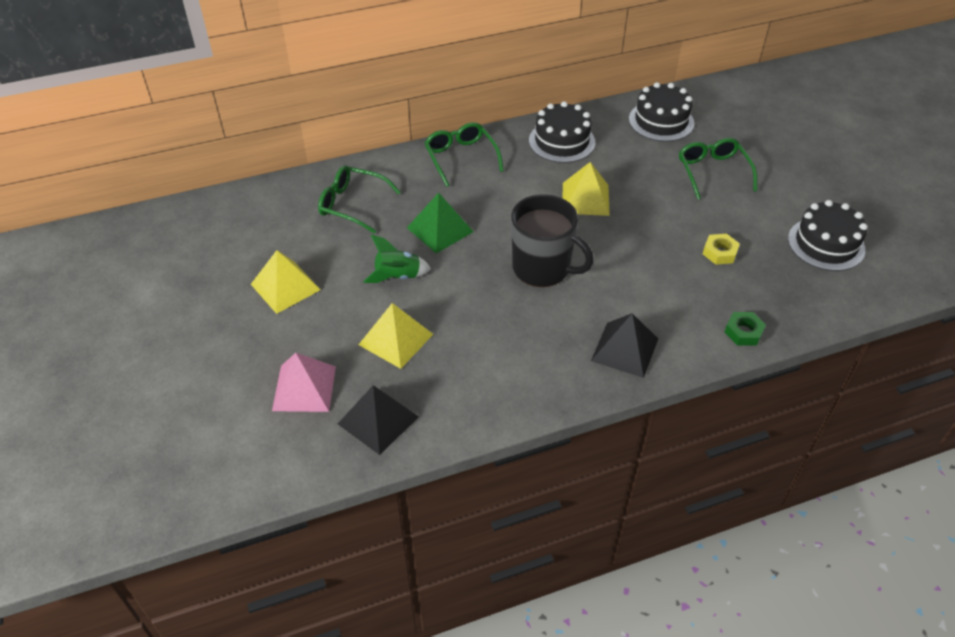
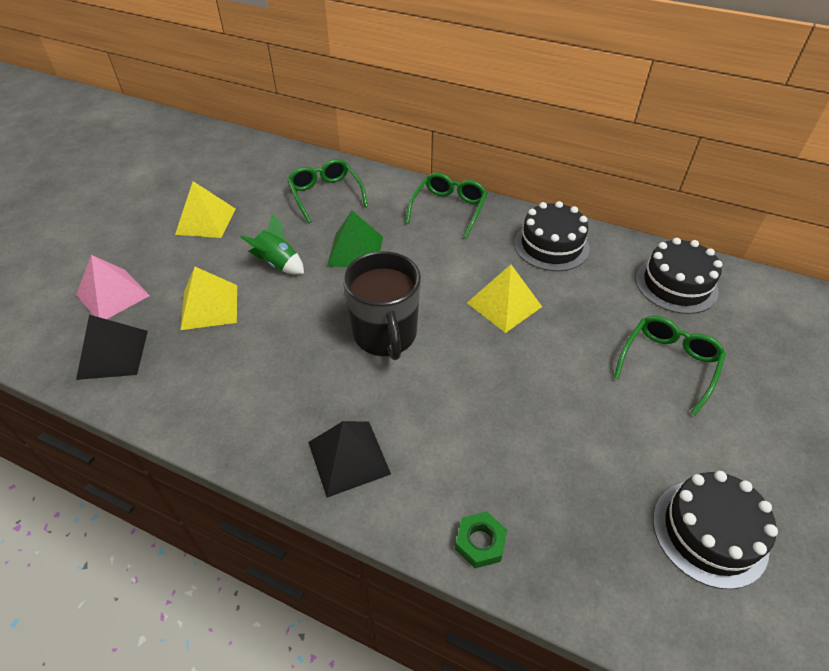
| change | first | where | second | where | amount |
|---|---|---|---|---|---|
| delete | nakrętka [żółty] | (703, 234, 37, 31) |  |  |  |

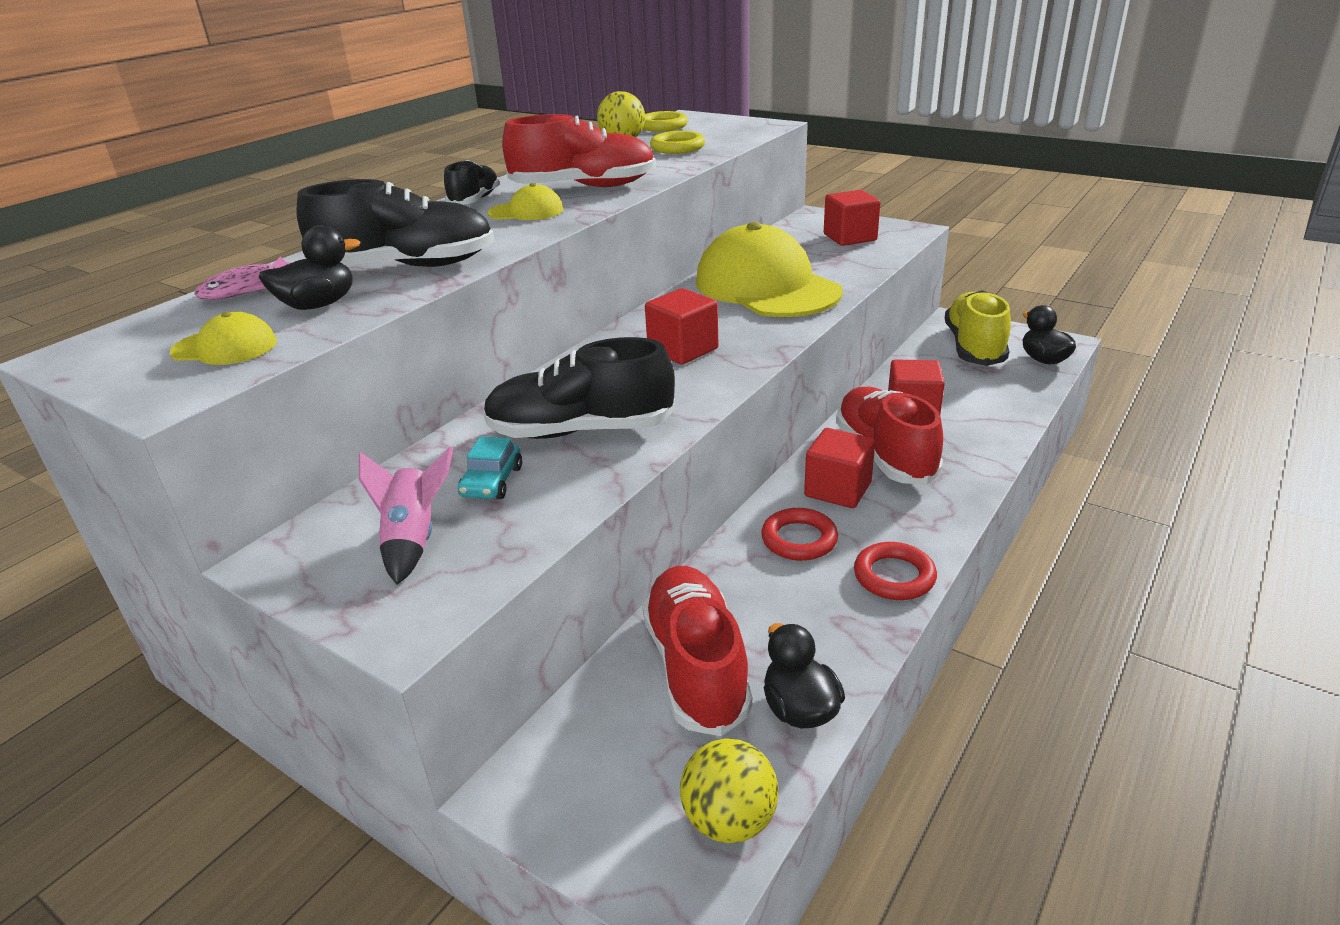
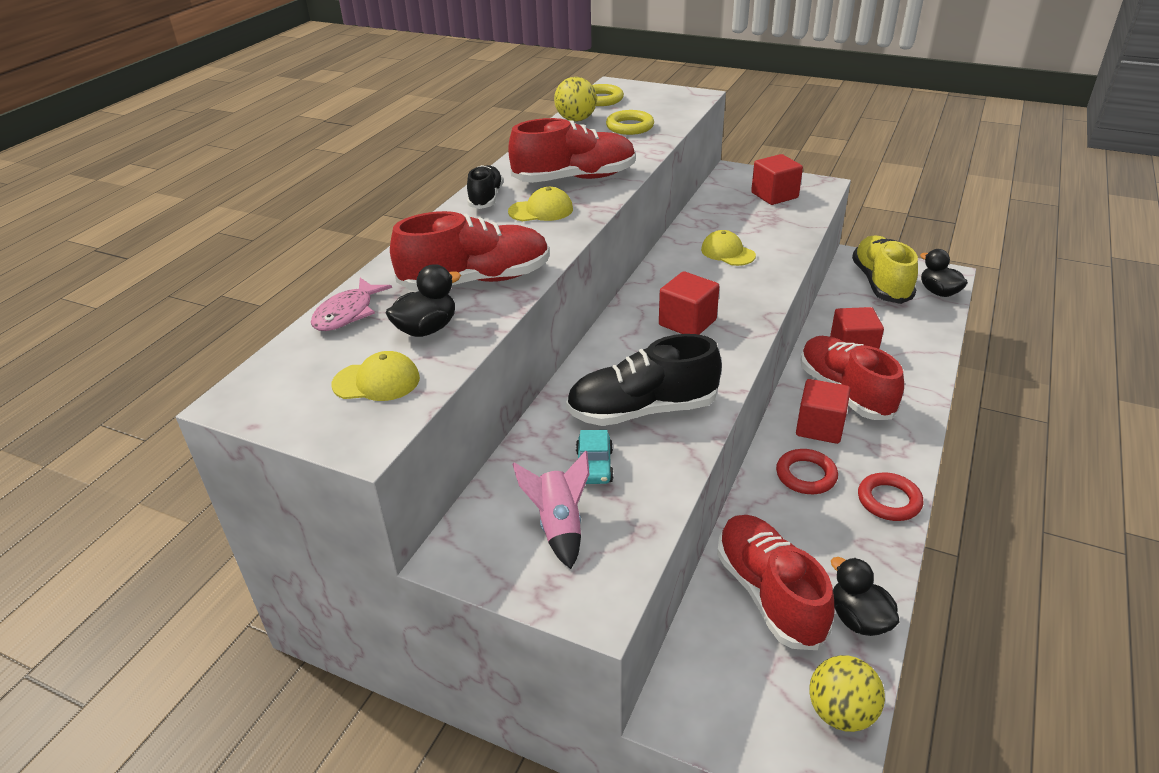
| change | first | where | second | where | amount |
|---|---|---|---|---|---|
| recolor | but [czarny] | (296, 179, 199, 88) | but [czerwony] | (390, 211, 160, 80) |  |
| resize | czapka [żółty] | (696, 222, 147, 95) |  | (701, 230, 55, 36) | x0.42 |

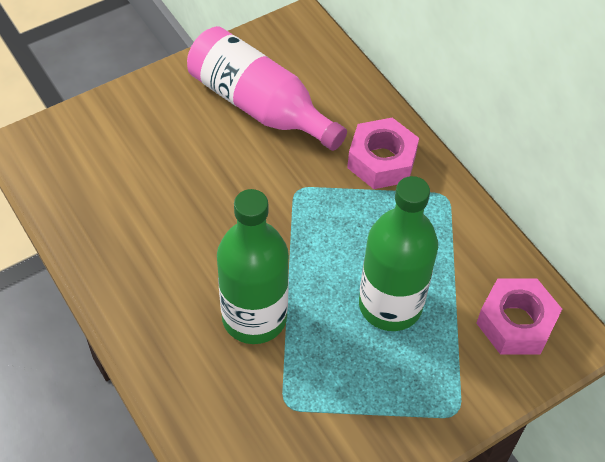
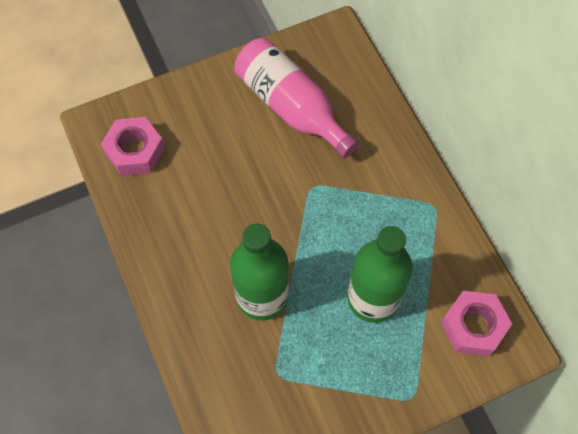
| change | first | where | second | where | amount |
|---|---|---|---|---|---|
| move | nakrętka [różowy] | (347, 118, 72, 71) |  | (101, 117, 64, 59) |  |

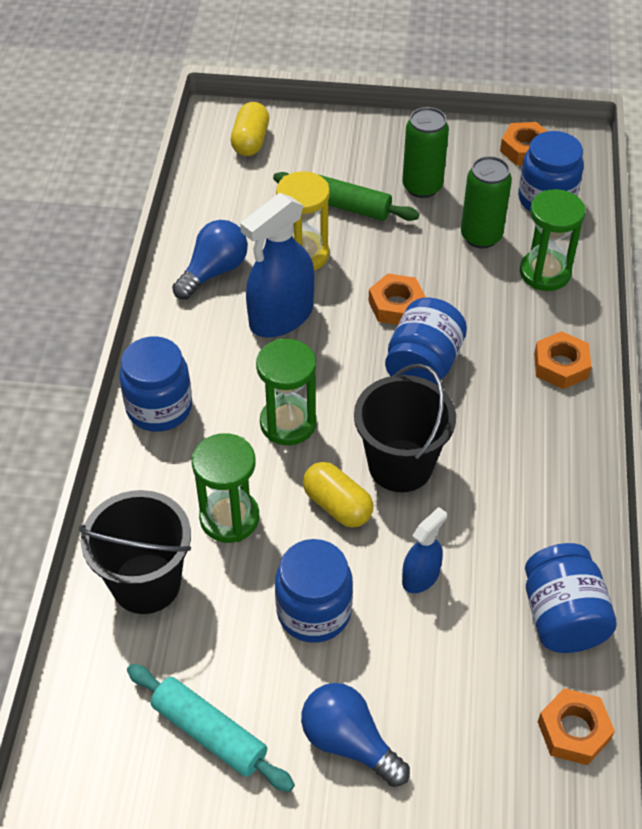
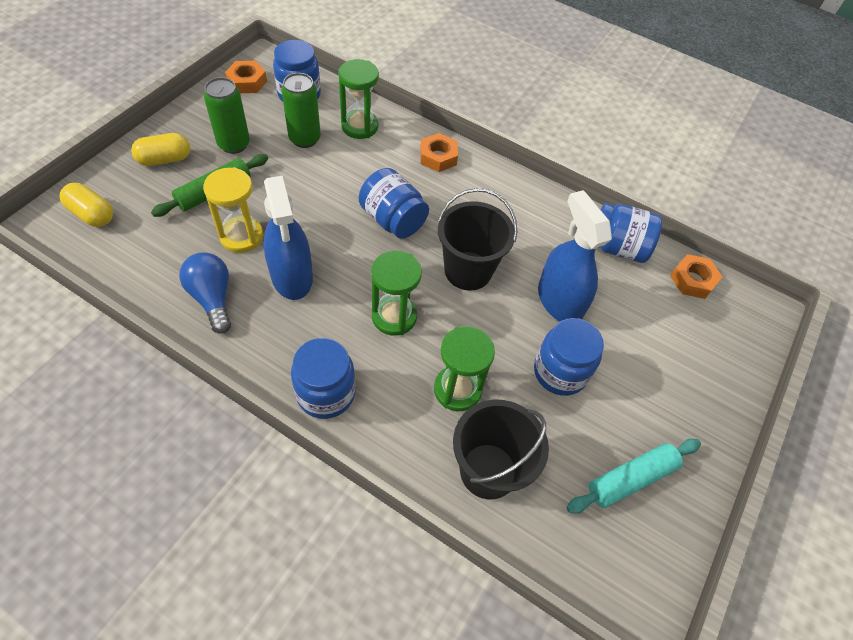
| change | first | where | second | where | amount |
|---|---|---|---|---|---|
| move | kapsułka [żółty] | (303, 462, 70, 65) |  | (131, 133, 59, 33) |  |
| resize | spryskiwacz [niebieski] | (402, 507, 45, 86) |  | (538, 190, 74, 132) | x1.87 |
| delete | żarówka [niebieski] | (301, 683, 109, 104) |  |  |  |
| delete | nakrętka [pomarańczowy] | (368, 273, 58, 52) |  |  |  |

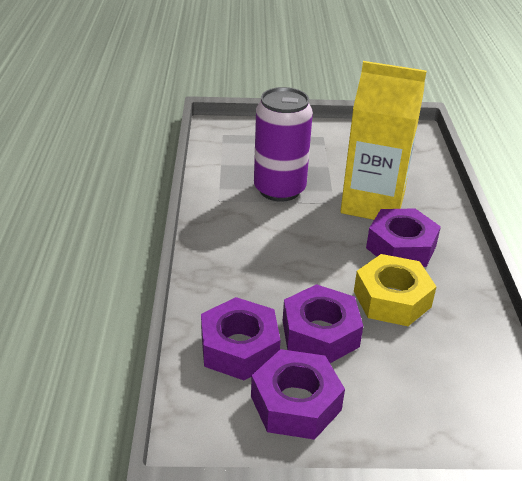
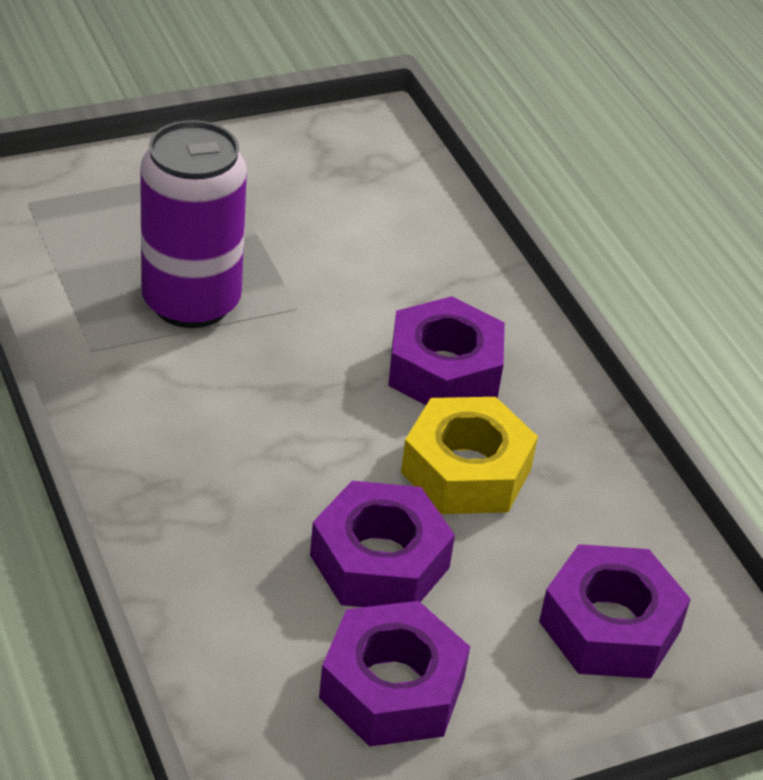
| change | first | where | second | where | amount |
|---|---|---|---|---|---|
| move | nakrętka [fioletowy] | (201, 297, 80, 83) |  | (539, 544, 152, 135) |  |
| delete | karton mleka [żółty] | (340, 61, 86, 159) |  |  |  |

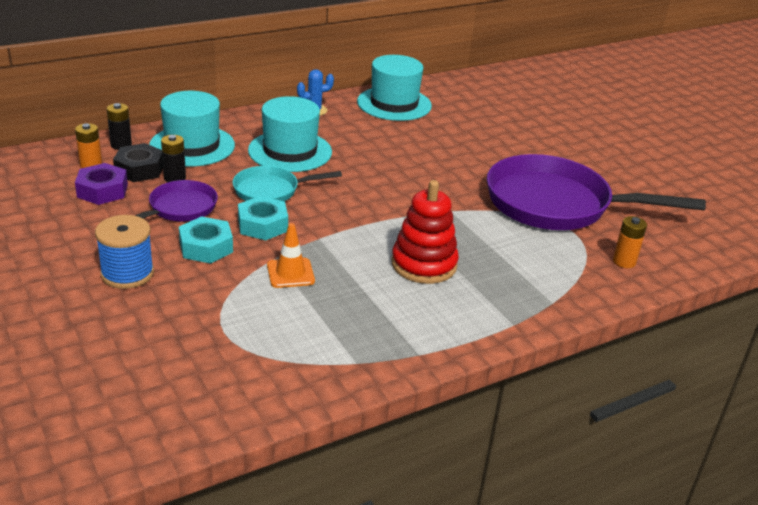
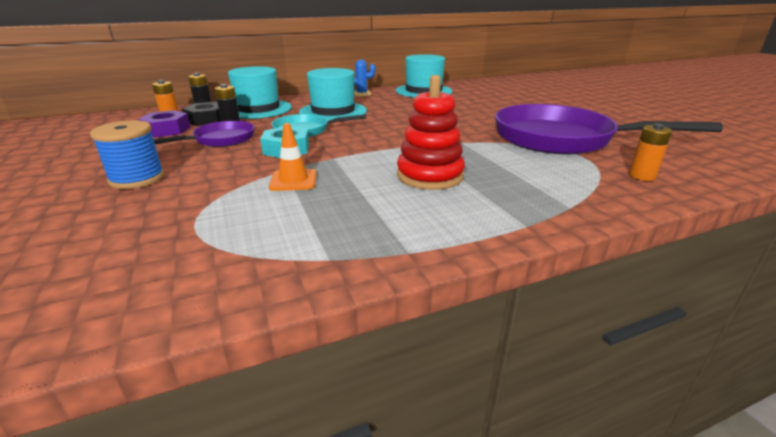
| change | first | where | second | where | amount |
|---|---|---|---|---|---|
| delete | nakrętka [turkusowy] | (179, 216, 54, 48) |  |  |  |

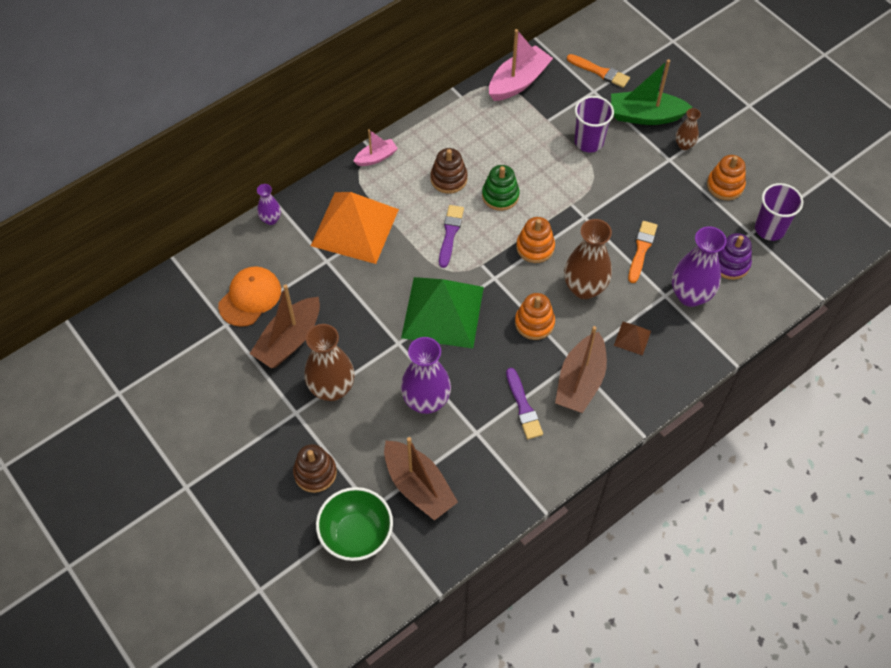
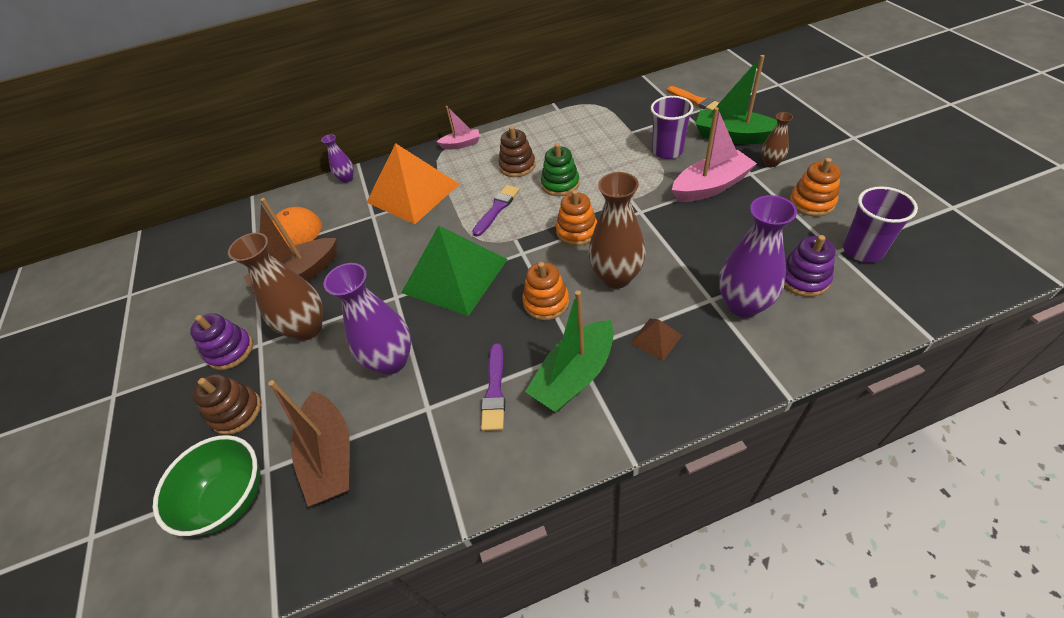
| change | first | where | second | where | amount |
|---|---|---|---|---|---|
| insert |  |  | zabawka nakładanka [fioletowy] | (190, 313, 63, 57) |  |
| recolor | łódka [brązowy] | (555, 326, 52, 87) | łódka [zielony] | (525, 291, 89, 121) |  |
| move | łódka [różowy] | (489, 29, 64, 72) |  | (672, 107, 85, 95) |  |
| delete | pędzel [pomarańczowy] | (628, 221, 29, 62) |  |  |  |

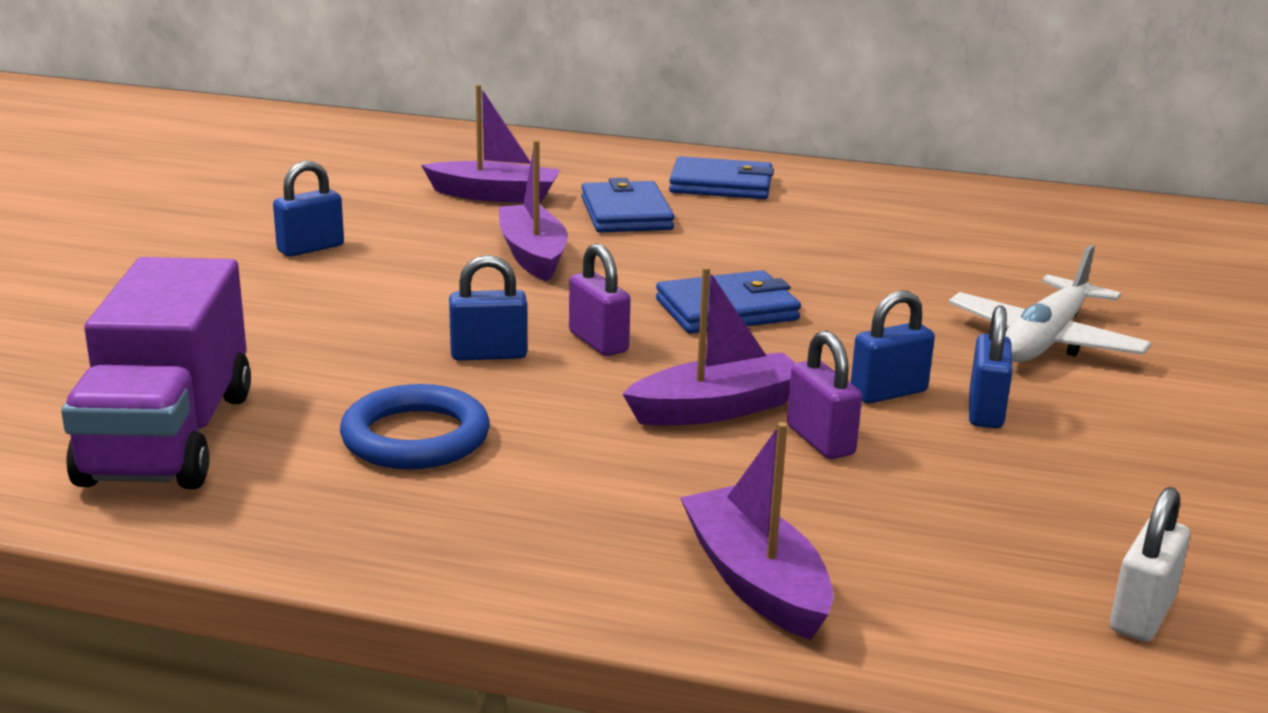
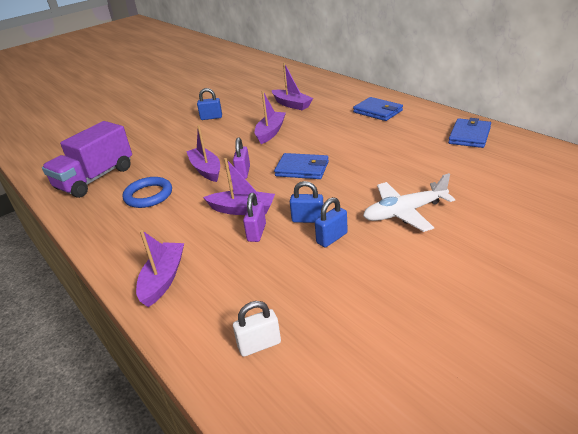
| change | first | where | second | where | amount |
|---|---|---|---|---|---|
| replace | kłódka [niebieski] | (449, 255, 78, 106) | łódka [fioletowy] | (186, 125, 34, 57) |  |
| move | portfel [niebieski] | (581, 178, 93, 54) |  | (448, 118, 43, 30) |  |

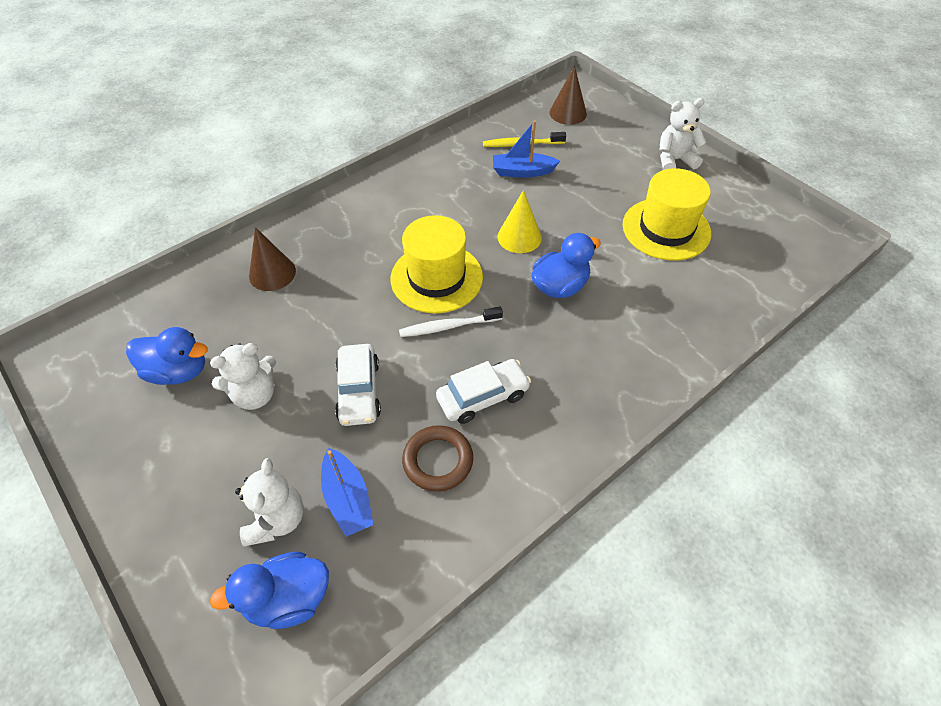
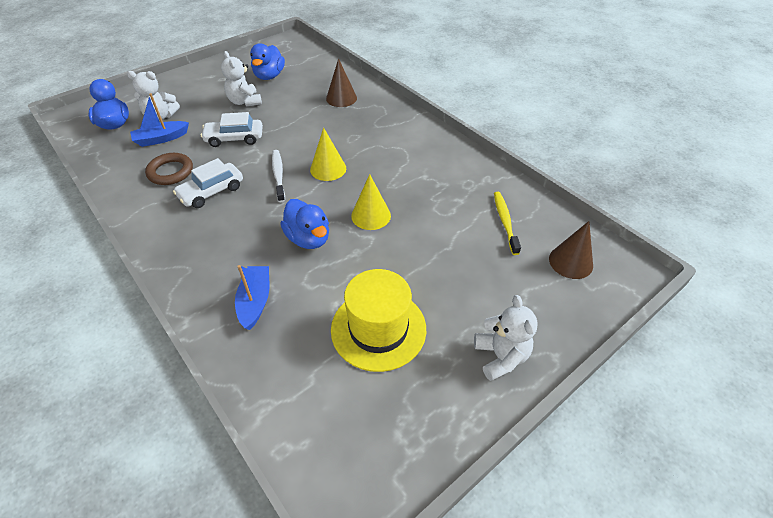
| change | first | where | second | where | amount |
|---|---|---|---|---|---|
| rotate | samochód [biały] | (436, 359, 95, 65) |  | (173, 158, 70, 50) | 75 degrees clockwise |
| move | łódka [niebieski] | (493, 121, 67, 57) |  | (235, 265, 34, 65) |  |
| replace | kapelusz [żółty] | (391, 215, 92, 98) | stożek [żółty] | (310, 127, 36, 54) |  |

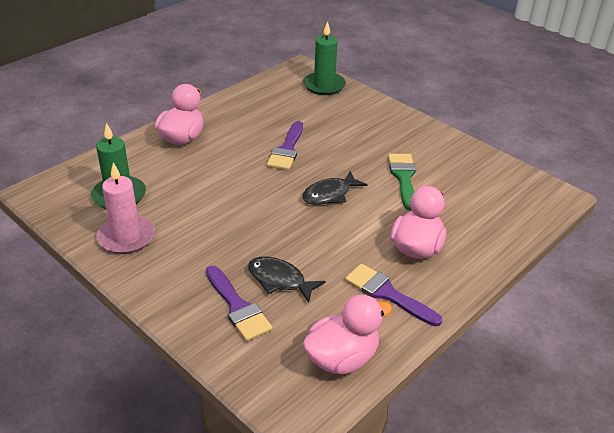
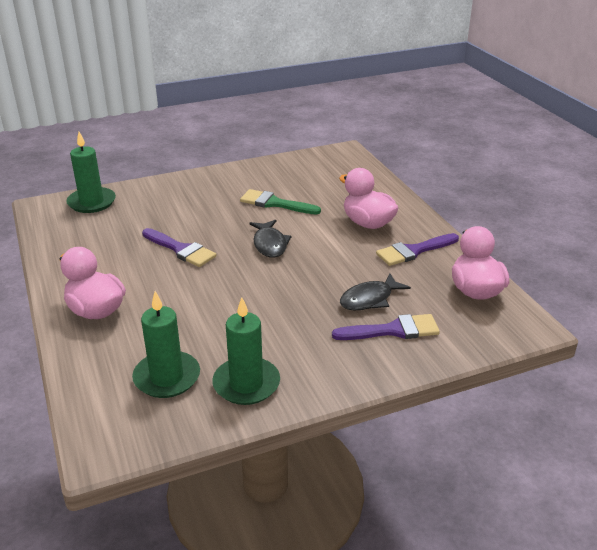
| change | first | where | second | where | amount |
|---|---|---|---|---|---|
| recolor | świeca [różowy] | (96, 163, 59, 91) | świeca [zielony] | (212, 297, 68, 108) |  |

